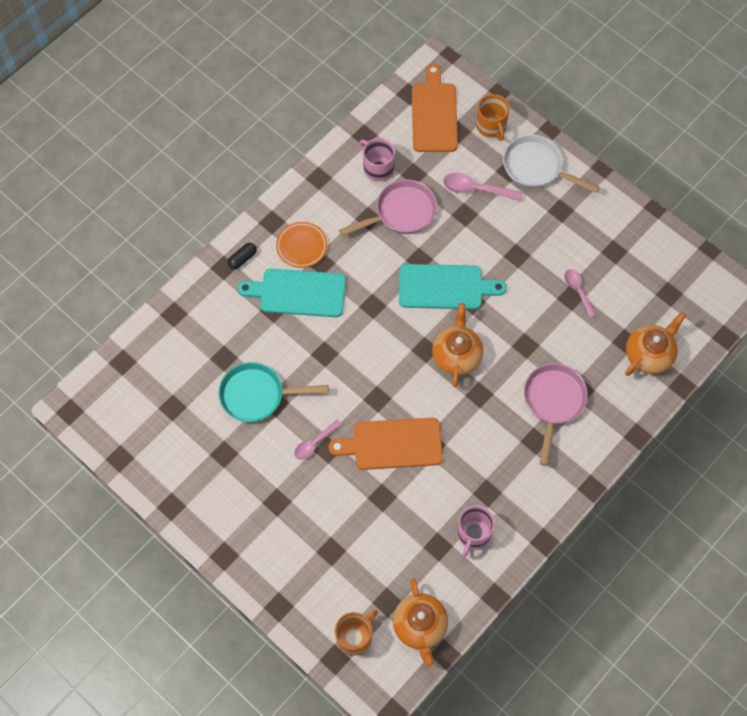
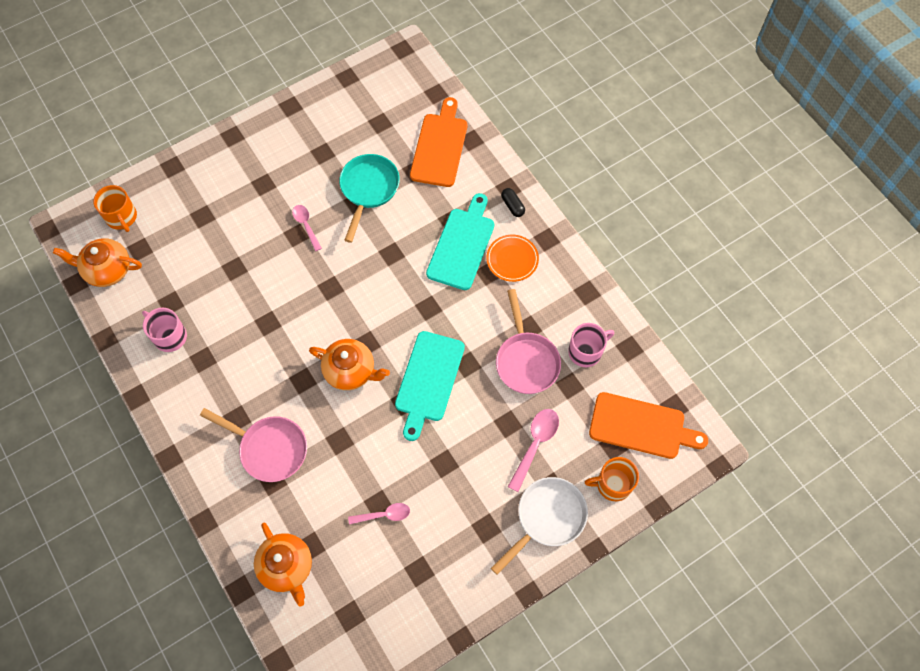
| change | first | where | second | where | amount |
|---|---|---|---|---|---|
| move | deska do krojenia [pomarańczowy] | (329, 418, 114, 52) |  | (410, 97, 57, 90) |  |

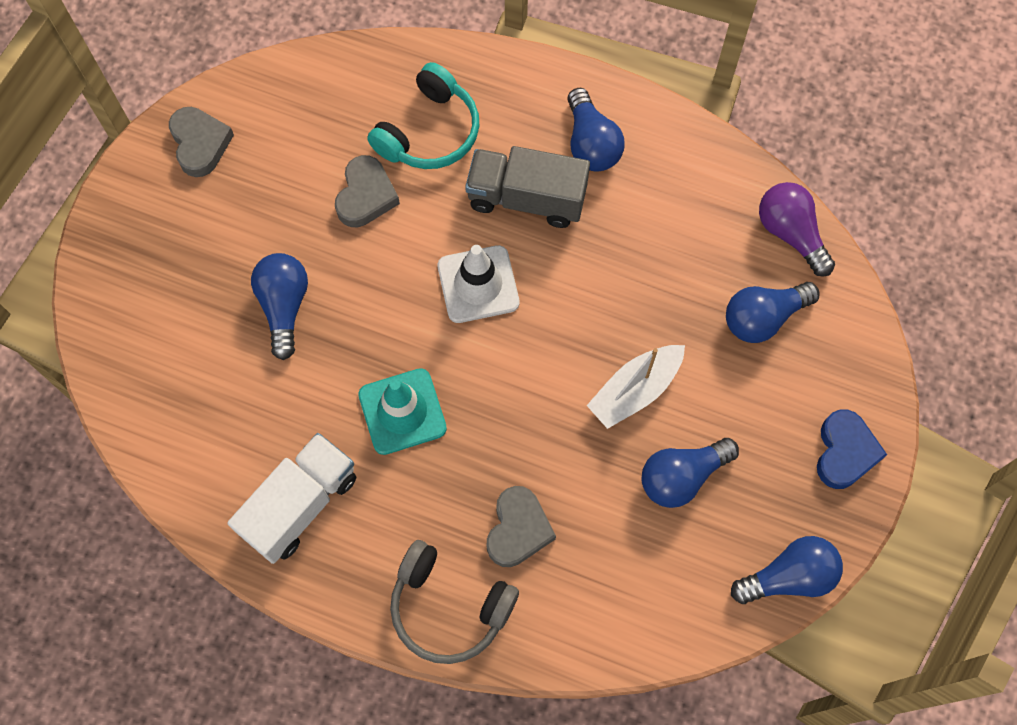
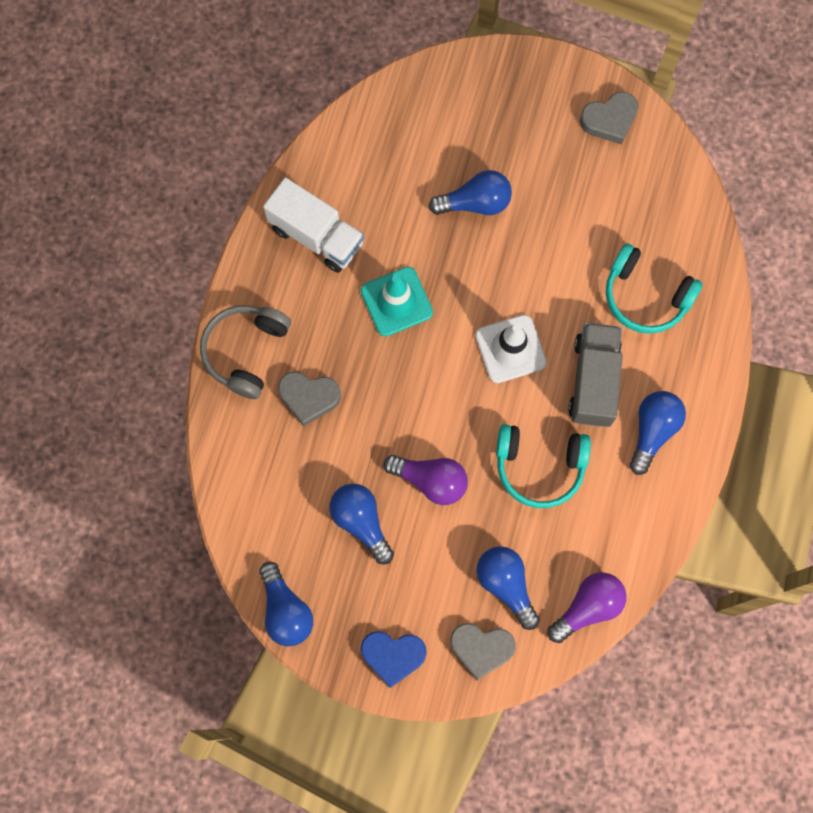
| change | first | where | second | where | amount |
|---|---|---|---|---|---|
| replace | łódka [biały] | (586, 345, 99, 84) | żarówka [fioletowy] | (384, 455, 84, 50) |  |
| move | serce [szary] | (335, 155, 65, 72) |  | (450, 623, 66, 57) |  |
| insert |  |  | słuchawki [turkusowy] | (496, 424, 95, 84) |  |
| rotate | żarówka [niebieski] | (567, 88, 58, 83) |  | (629, 391, 57, 84) | 135 degrees clockwise |

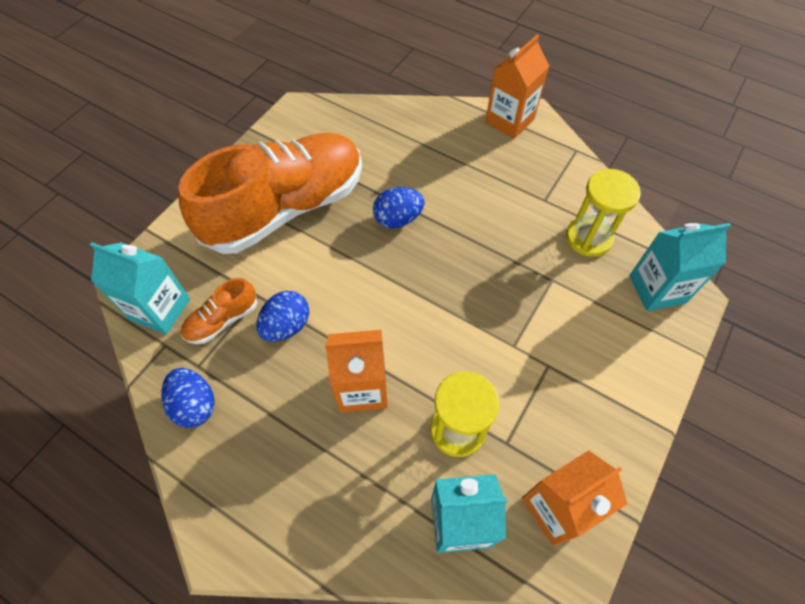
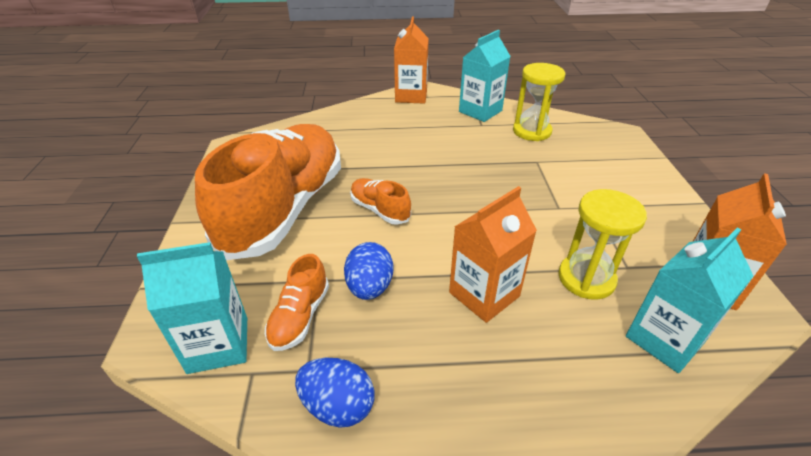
| change | first | where | second | where | amount |
|---|---|---|---|---|---|
| insert |  |  | but [pomarańczowy] | (350, 178, 61, 47) |  |
| move | karton mleka [turkusowy] | (629, 223, 102, 88) |  | (459, 30, 52, 92) |  |
| delete | jajko [niebieski] | (373, 187, 52, 41) |  |  |  |

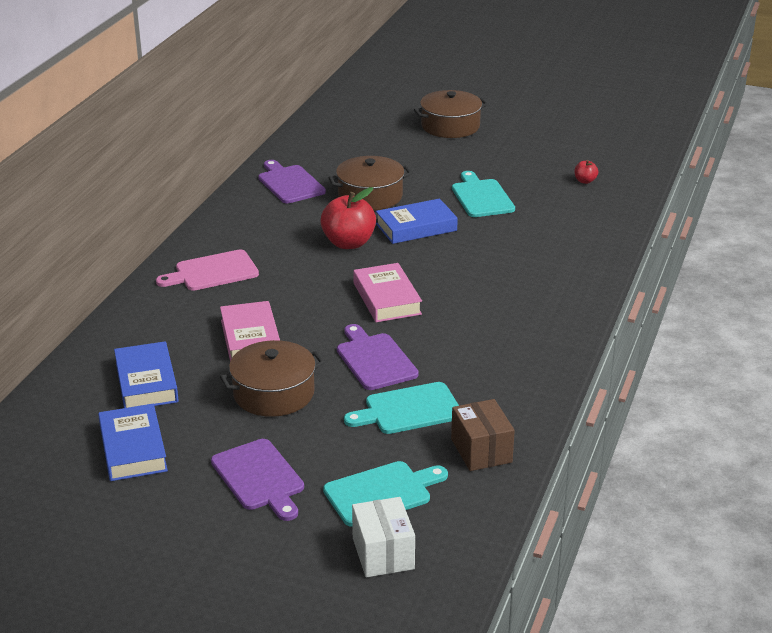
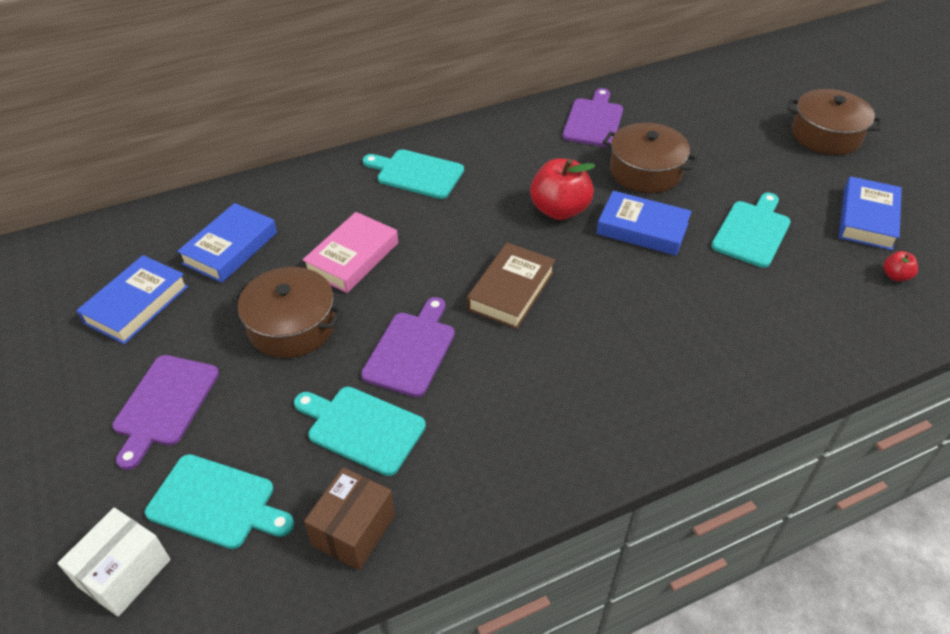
| change | first | where | second | where | amount |
|---|---|---|---|---|---|
| recolor | deska do krojenia [różowy] | (156, 250, 103, 41) | deska do krojenia [turkusowy] | (363, 149, 101, 50) |  |
| recolor | książka [różowy] | (353, 263, 69, 59) | książka [brązowy] | (467, 243, 88, 86) |  |
| insert |  |  | książka [niebieski] | (839, 176, 63, 74) |  |

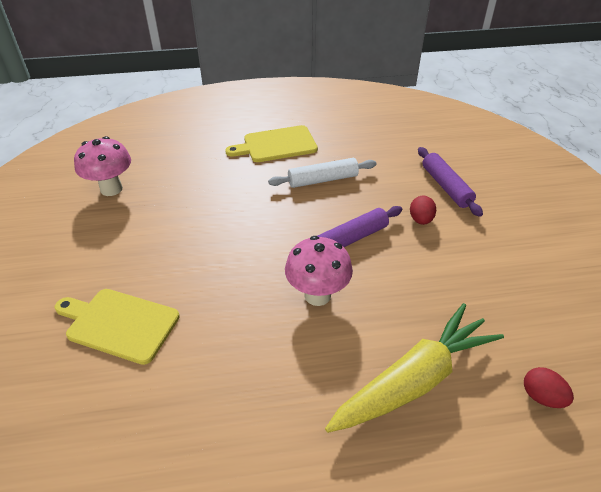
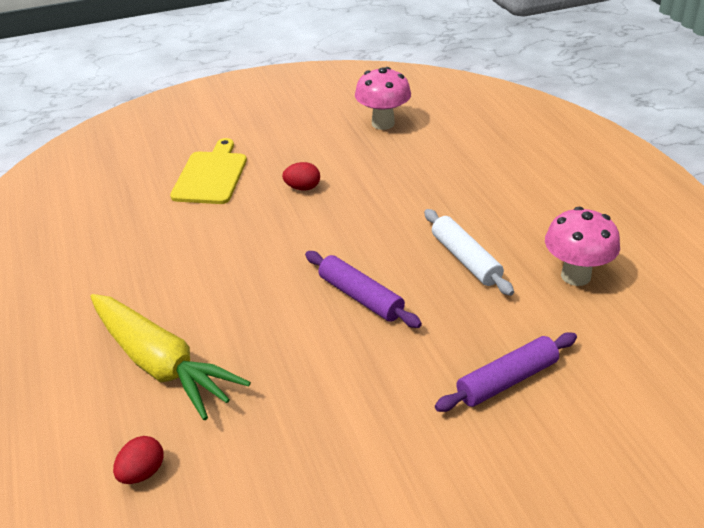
| change | first | where | second | where | amount |
|---|---|---|---|---|---|
| move | jajko [czerwony] | (410, 196, 26, 29) |  | (282, 162, 38, 28) |  |
| move | grzyb [różowy] | (285, 236, 68, 70) |  | (545, 207, 75, 79) |  |
| delete | deska do krojenia [żółty] | (225, 125, 93, 37) |  |  |  |

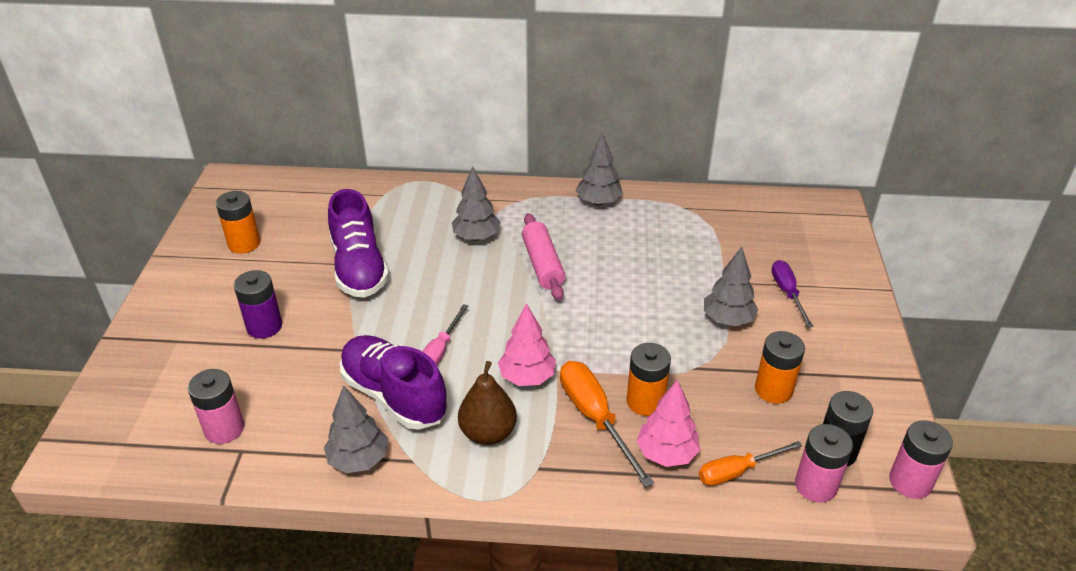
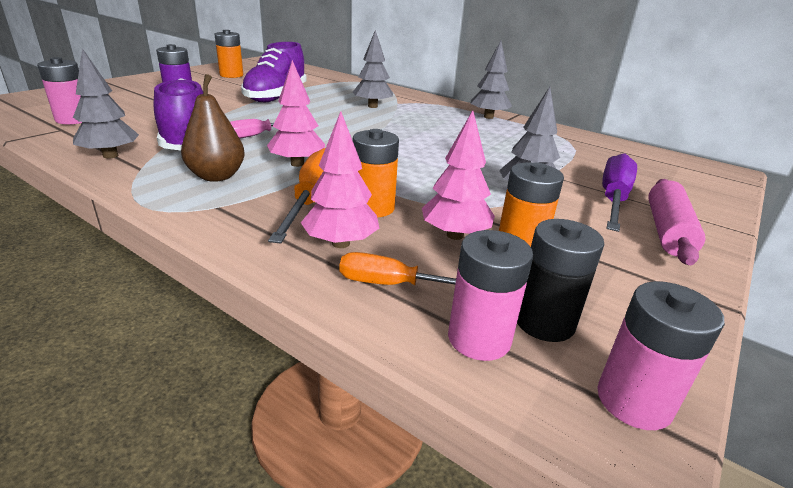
| change | first | where | second | where | amount |
|---|---|---|---|---|---|
| insert |  |  | drzewko [różowy] | (422, 110, 73, 130) |  |
| resize | śrubokręt [fioletowy] | (772, 260, 41, 67) |  | (602, 153, 35, 79) | x1.53 |
| move | wałek do ciasta [różowy] | (522, 213, 43, 87) |  | (648, 179, 57, 86) |  |

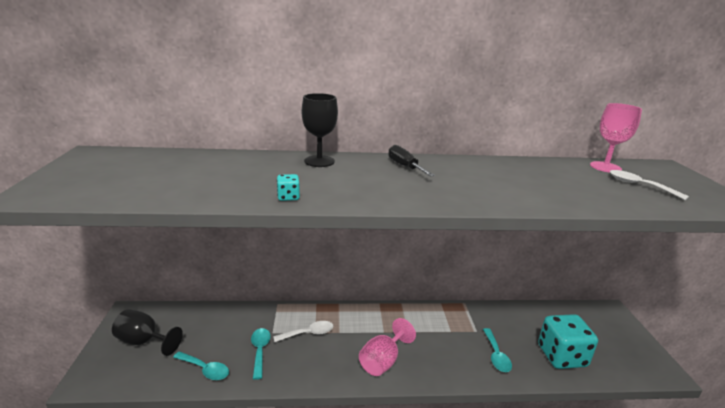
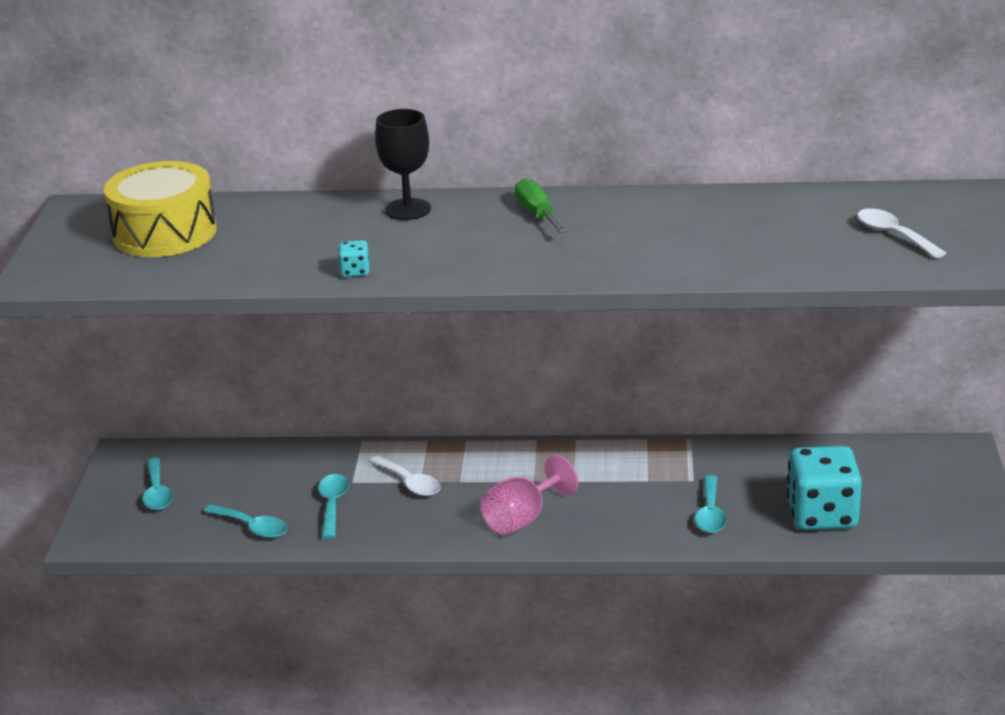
| change | first | where | second | where | amount |
|---|---|---|---|---|---|
| insert |  |  | bęben [żółty] | (104, 161, 113, 96) |  |
| replace | kielich [czarny] | (112, 309, 71, 47) | łyżka [turkusowy] | (142, 458, 31, 52) |  |
| rotate | łyżka [biały] | (273, 321, 60, 21) |  | (369, 455, 72, 41) | 60 degrees clockwise |
| recolor | śrubokręt [czarny] | (388, 145, 47, 31) | śrubokręt [zielony] | (515, 178, 52, 55) |  |
| delete | kielich [różowy] | (590, 103, 52, 70) |  |  |  |

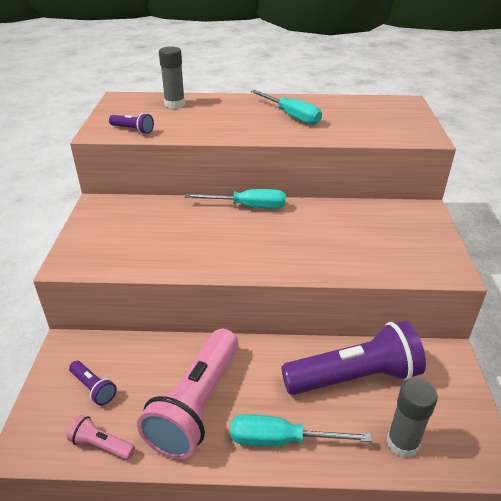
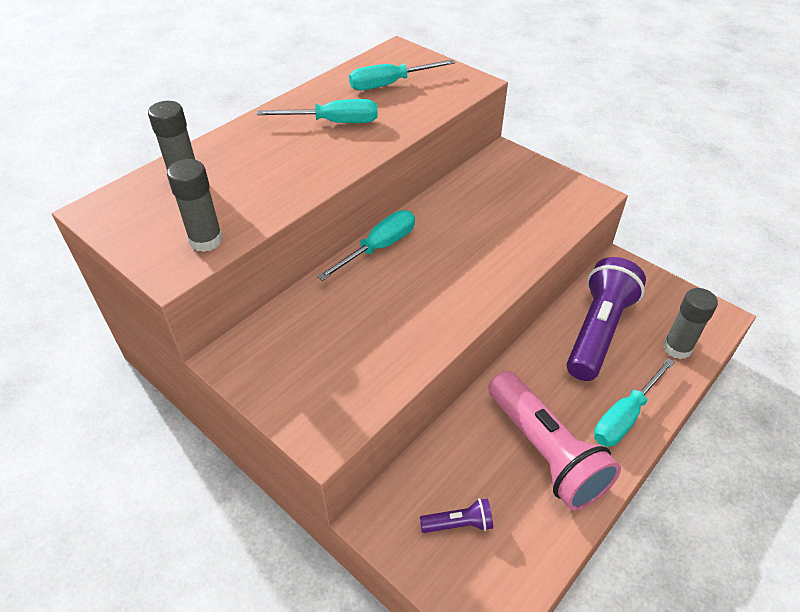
| change | first | where | second | where | amount |
|---|---|---|---|---|---|
| replace | latarka [fioletowy] | (109, 113, 45, 21) | klej w sztyfcie [szary] | (167, 159, 56, 93) |  |
| insert |  |  | śrubokręt [turkusowy] | (349, 59, 106, 32) |  |
| delete | latarka [różowy] | (67, 415, 68, 45) |  |  |  |

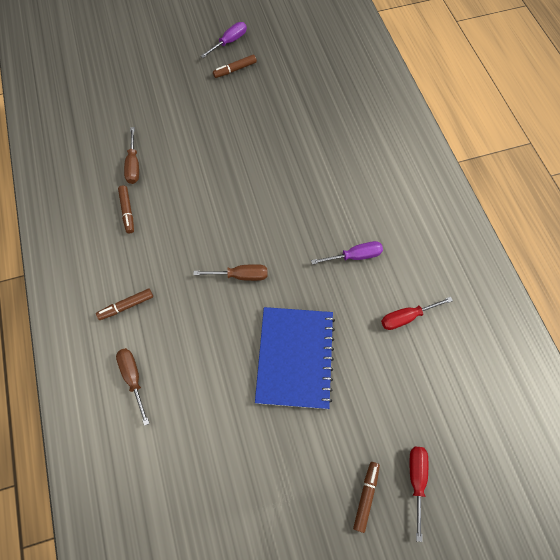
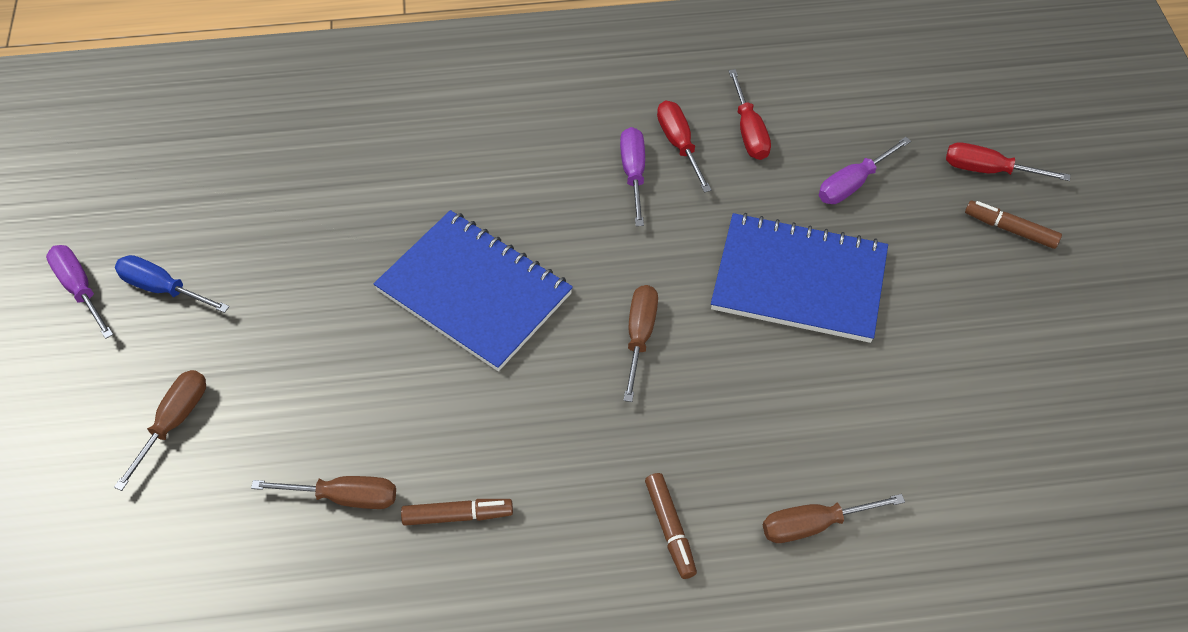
| change | first | where | second | where | amount |
|---|---|---|---|---|---|
| insert |  |  | śrubokręt [brązowy] | (114, 370, 92, 121) |  |
| replace | flamaster [brązowy] | (213, 55, 44, 23) | śrubokręt [niebieski] | (115, 255, 114, 58) |  |
| insert |  |  | zeszyt [niebieski] | (374, 210, 199, 161) |  |
| insert |  |  | śrubokręt [czerwony] | (657, 101, 55, 92) |  |
| insert |  |  | śrubokręt [fioletowy] | (819, 137, 92, 67) |  |

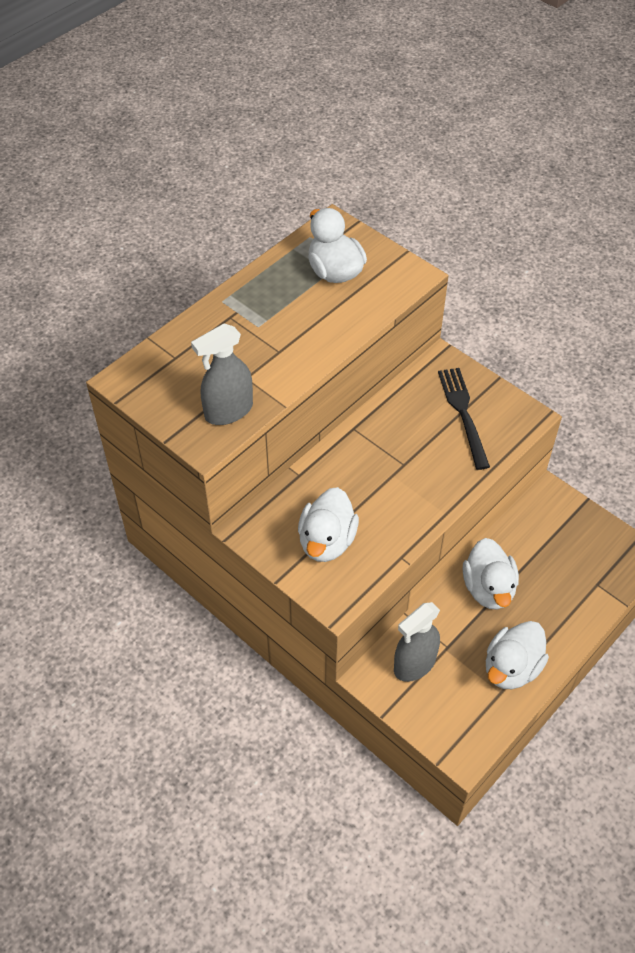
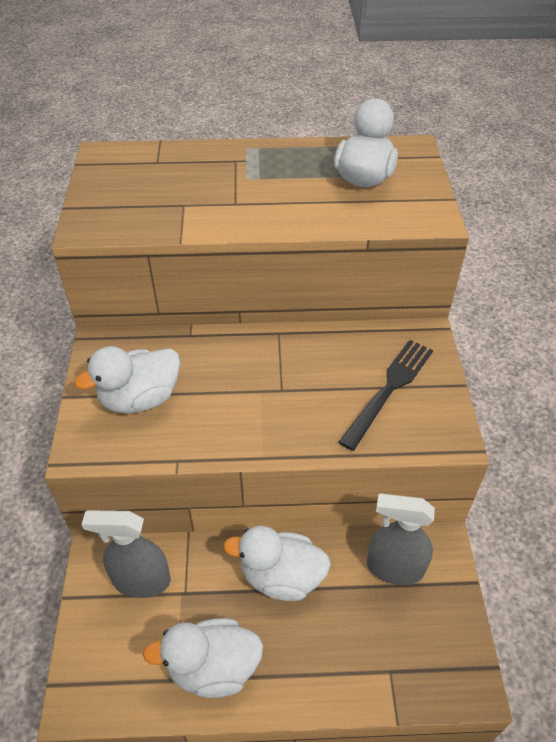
| change | first | where | second | where | amount |
|---|---|---|---|---|---|
| rotate | kaczka [biały] | (463, 538, 56, 71) |  | (223, 526, 108, 75) | 60 degrees clockwise |
| move | spryskiwacz [szary] | (191, 323, 62, 102) |  | (367, 493, 68, 92) |  |

